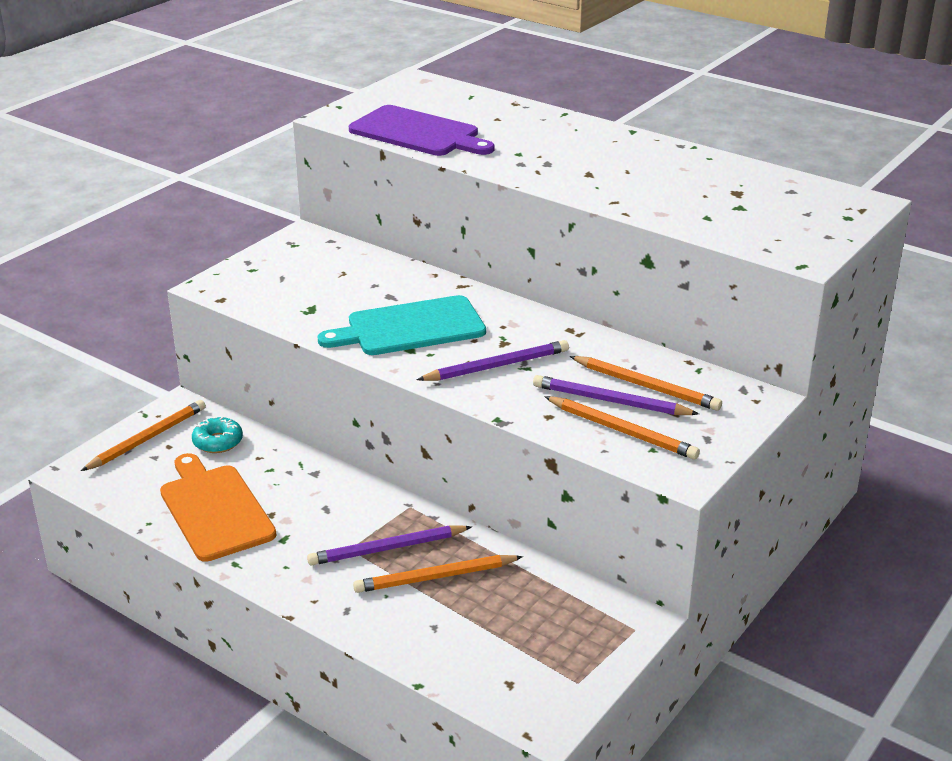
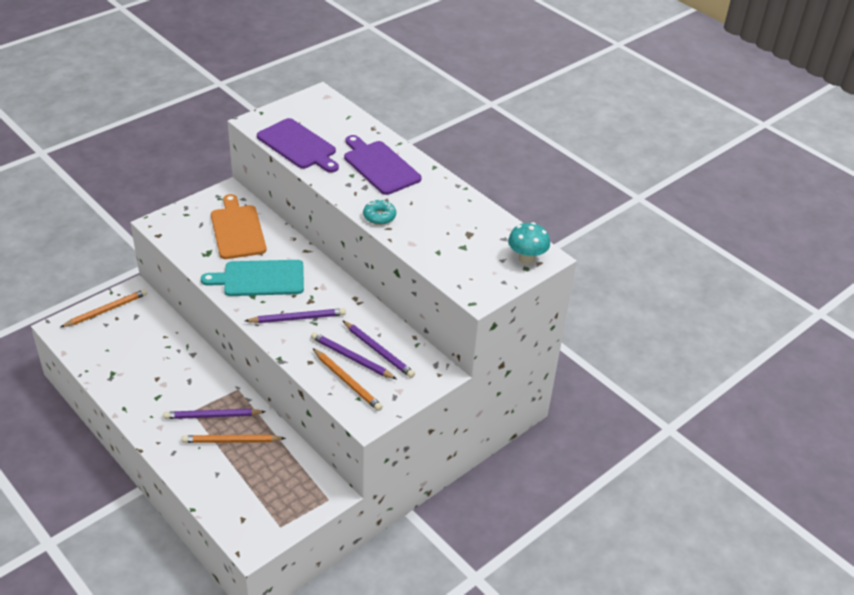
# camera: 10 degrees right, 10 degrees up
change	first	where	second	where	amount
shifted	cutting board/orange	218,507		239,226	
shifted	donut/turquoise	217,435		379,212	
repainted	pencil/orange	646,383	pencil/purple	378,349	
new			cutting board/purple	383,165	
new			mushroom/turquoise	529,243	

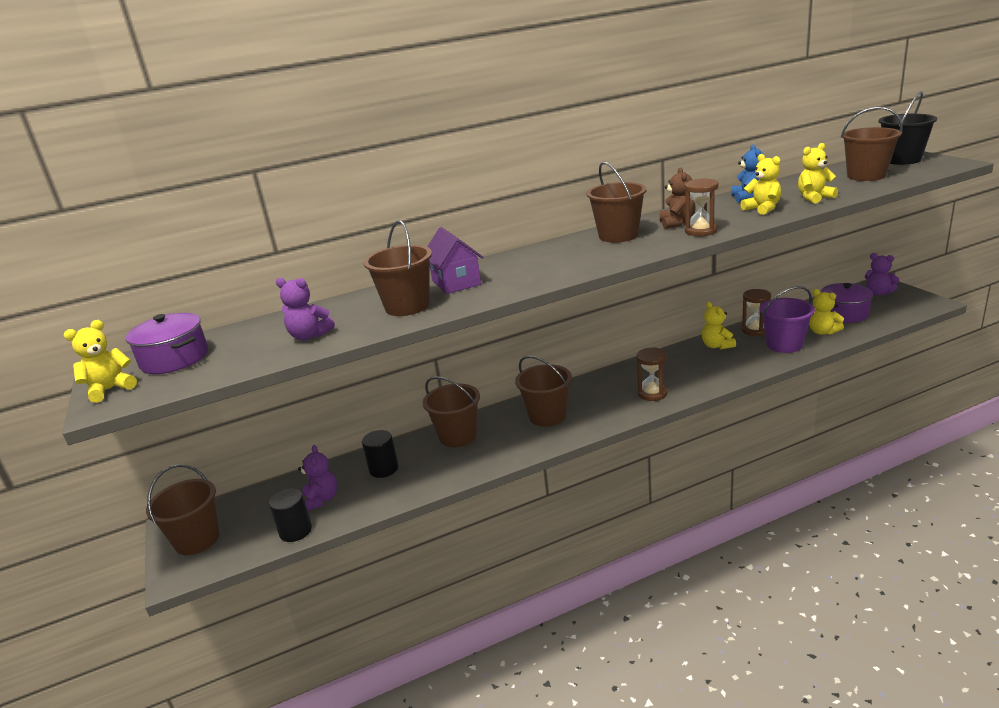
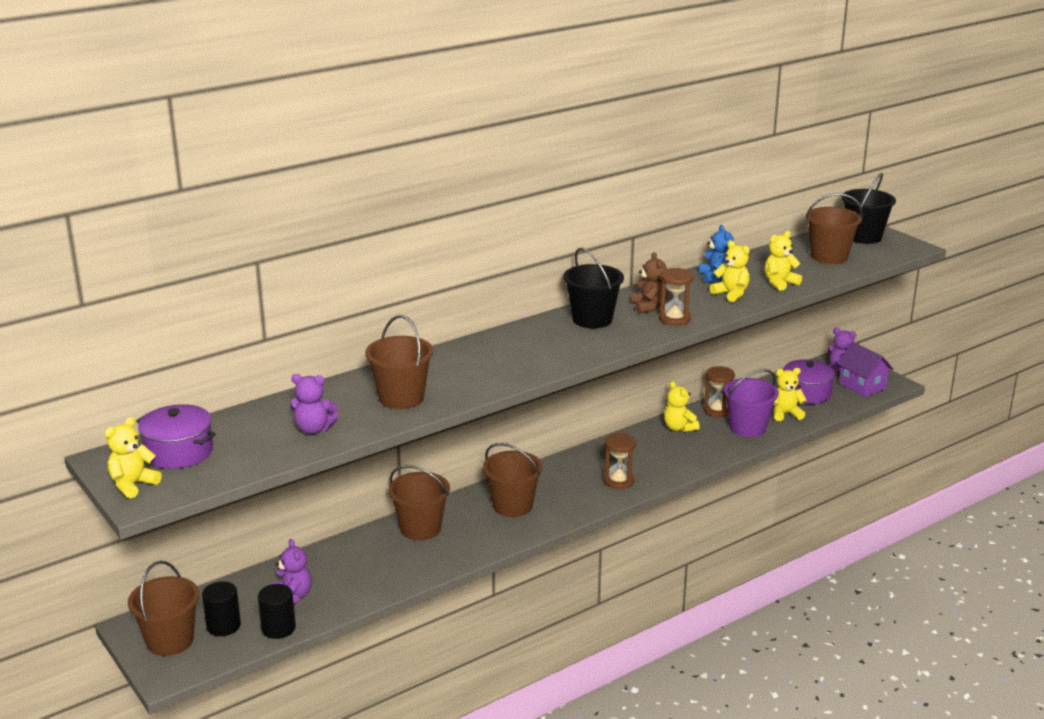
# camera: 15 degrees left, 0 degrees up
change	first	where	second	where	amount
shifted	cylinder/black	380,454		221,608	
shifted	house/purple	455,260		865,369	
repainted	bucket/brown	616,202	bucket/black	593,288	
rotated	teddy bear/yellow	826,312		790,394	135 degrees clockwise

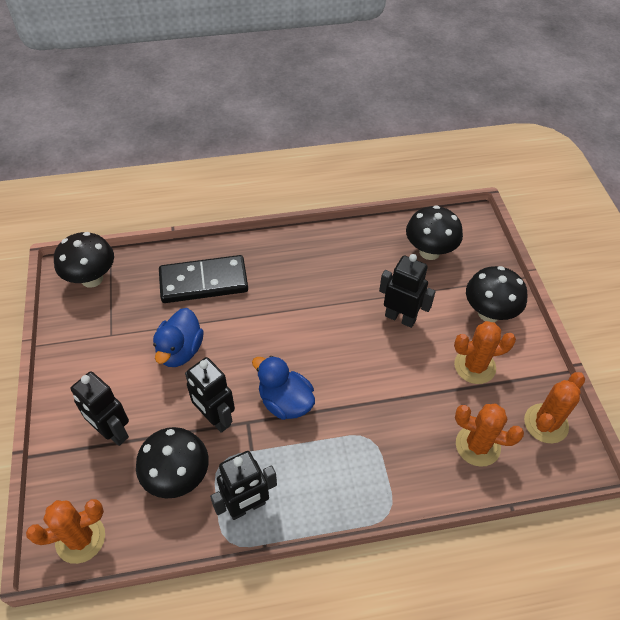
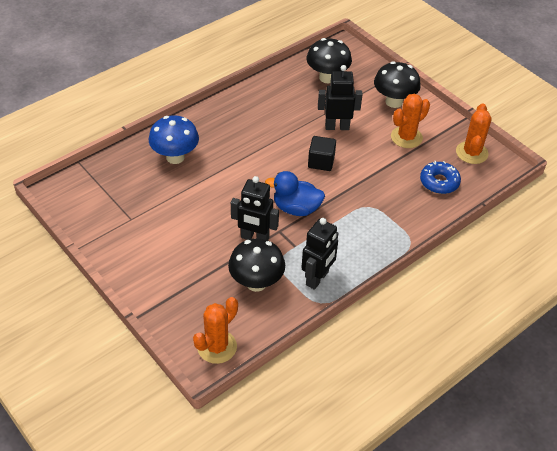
# camera: 30 degrees left, 5 degrees down
change	first	where	second	where	amount
gone	mushroom/black	84,260			
gone	robot/black	100,409			
gone	duck/blue	178,337			
swapped	domino/black	203,279	mushroom/blue	174,139	
swapped	cactus/orange	489,435	donut/blue	440,177	
new			cube/black	322,153	

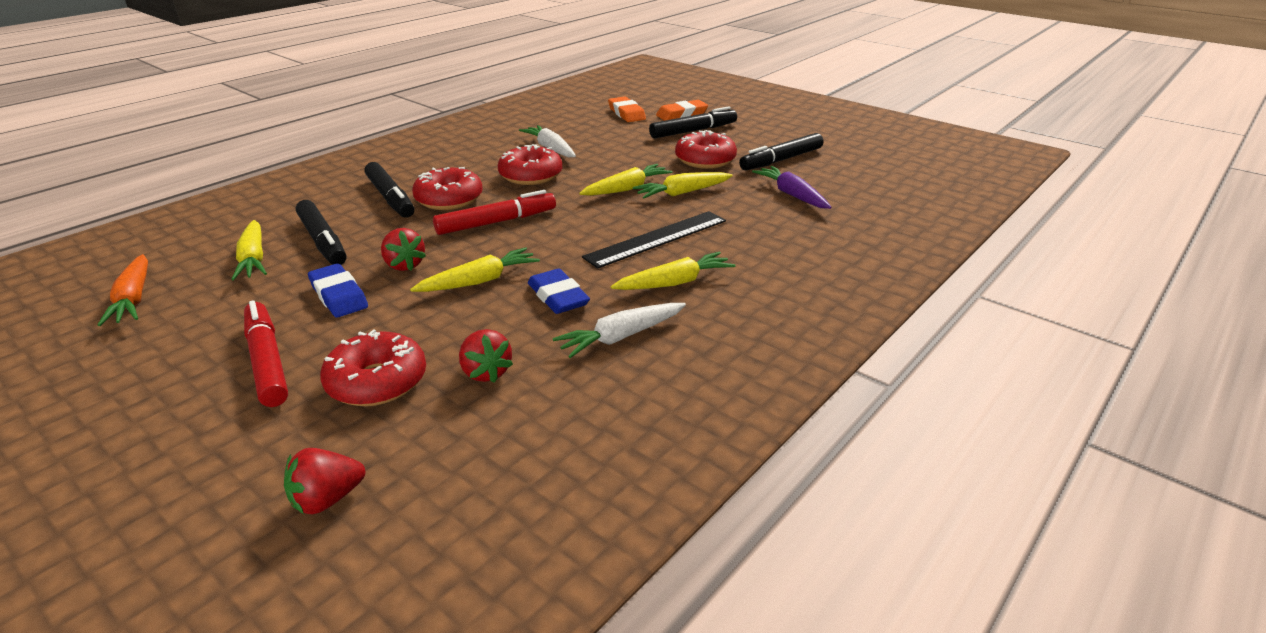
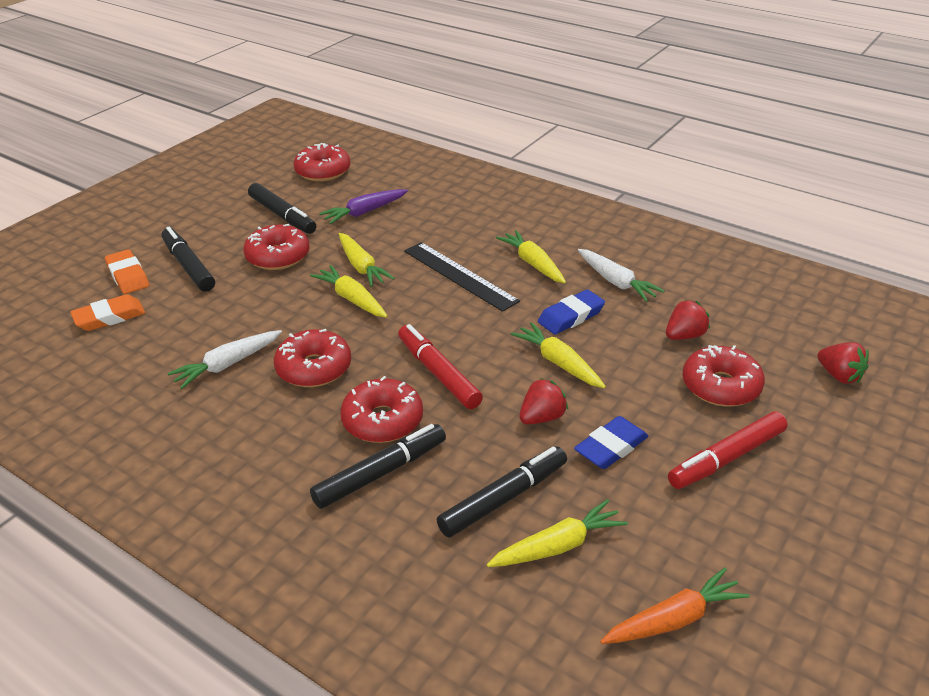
# camera: 95 degrees left, 5 degrees up
change	first	where	second	where	amount
new			donut/red	321,162	

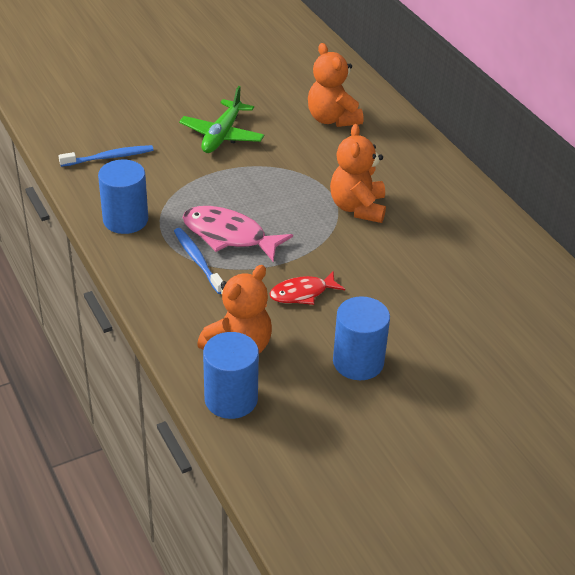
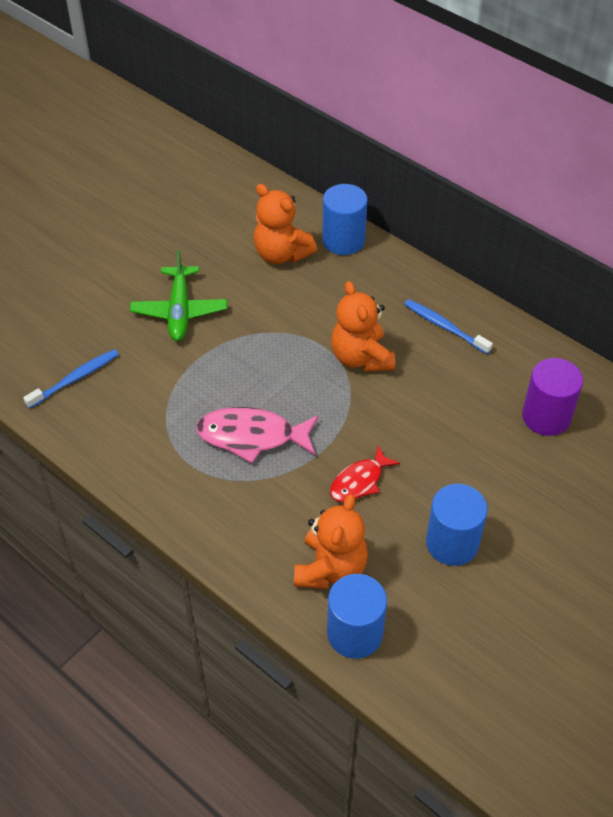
# camera: 20 degrees left, 10 degrees up
change	first	where	second	where	amount
shifted	cylinder/blue	123,197		344,219	
shifted	toothbrush/blue	198,261		448,326	
new			cylinder/purple	552,397	

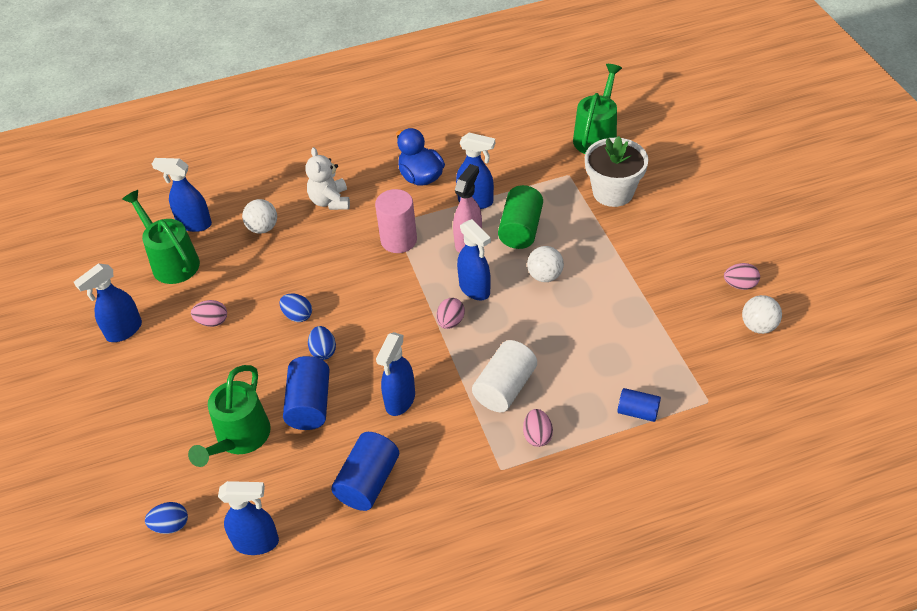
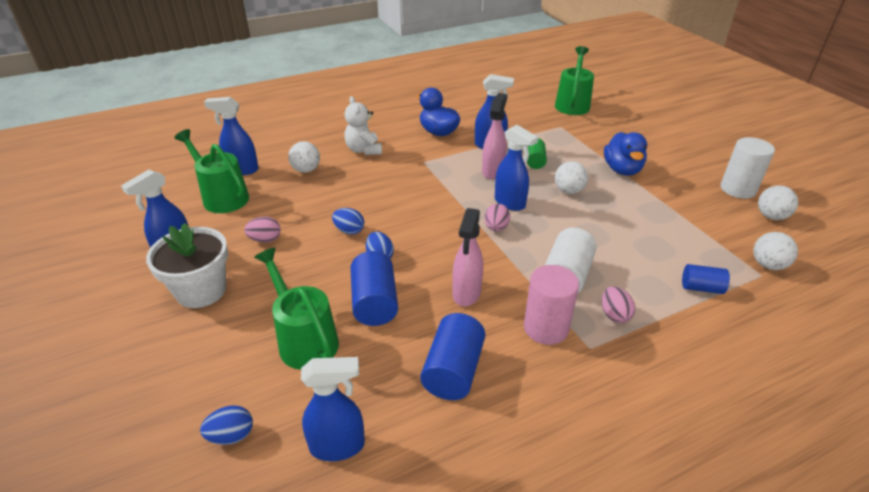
# camera: 10 degrees left, 10 degrees down
change	first	where	second	where	amount
rotated	watering can/green	229,416		296,309	135 degrees clockwise
shifted	cylinder/pink	396,221		551,305	
repainted	spray bottle/blue	395,374	spray bottle/pink	467,257	
scaled	cylinder/green	520,217		537,153	x0.60
shifted	flower pot/white	616,171		187,265	
swapped	egg/pink	742,276	cylinder/white	748,168	
new			duck/blue	625,154	
new			ball/white	776,251	

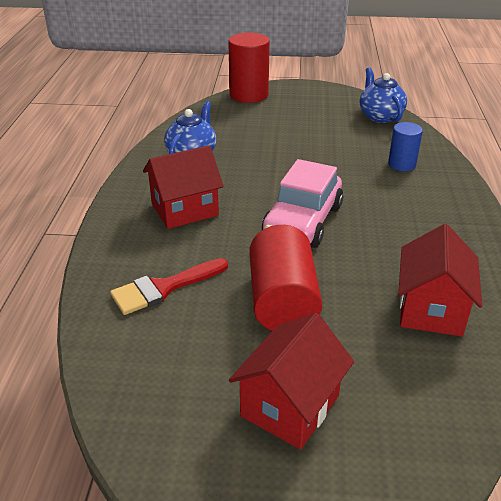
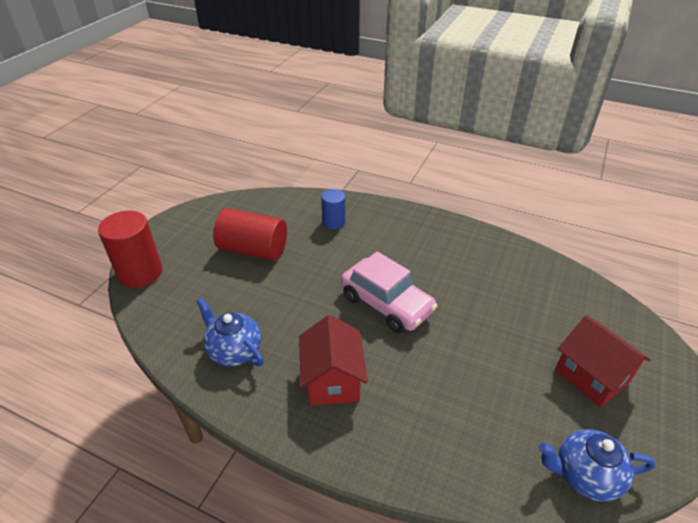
# camera: 70 degrees left, 5 degrees up
change	first	where	second	where	amount
gone	brush/red	169,286			
shifted	cylinder/red	285,278		250,234	
shifted	teapot/blue	383,95		597,465	
gone	house/red	440,280			

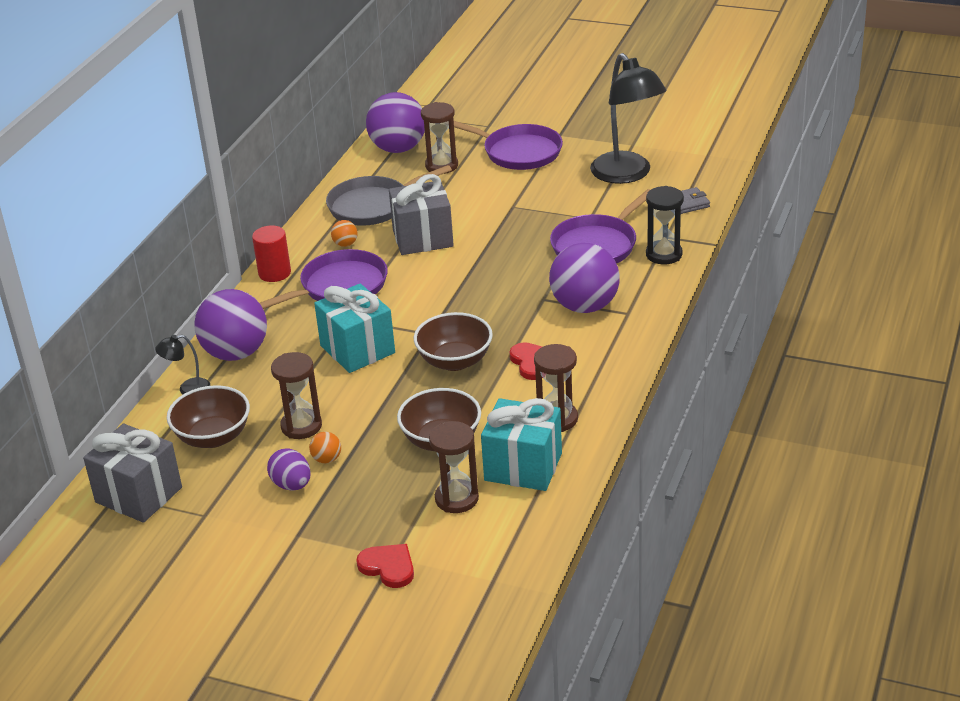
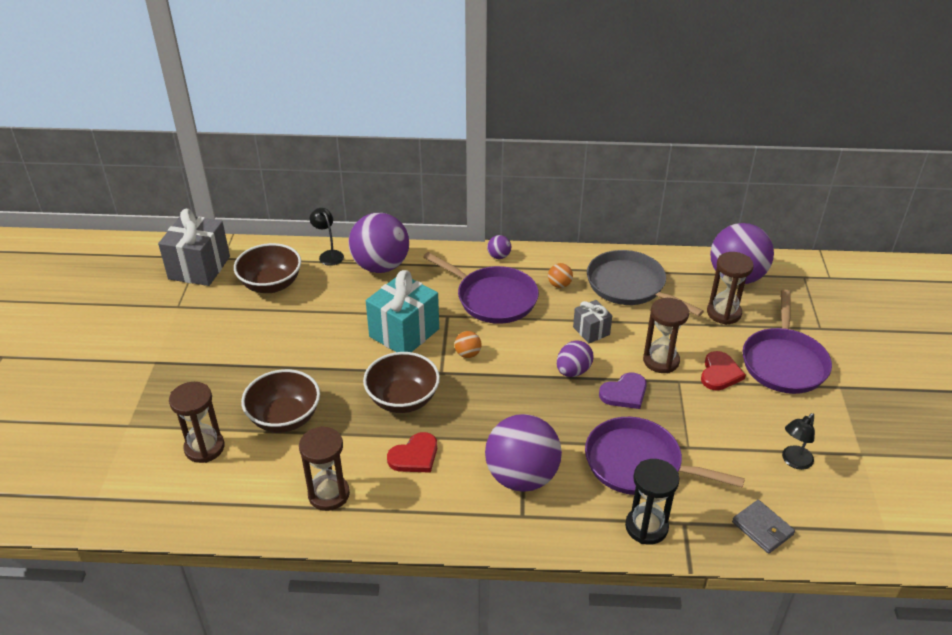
# camera: 70 degrees right, 5 degrees up
change	first	where	second	where	amount
swapped	cylinder/red	271,253	ball/purple	499,247	
shifted	egg/purple	288,469		575,359	
shifted	hourglass/brown	296,395		666,335	
shifted	ball/orange	325,447		468,344	
shifted	heart/red	385,566		723,371	
scaled	gift/grey	421,214		592,321	x0.54
gone	gift/turquoise	521,444			
scaled	lamp/black	628,118		798,441	x0.43
new			heart/purple	623,390	

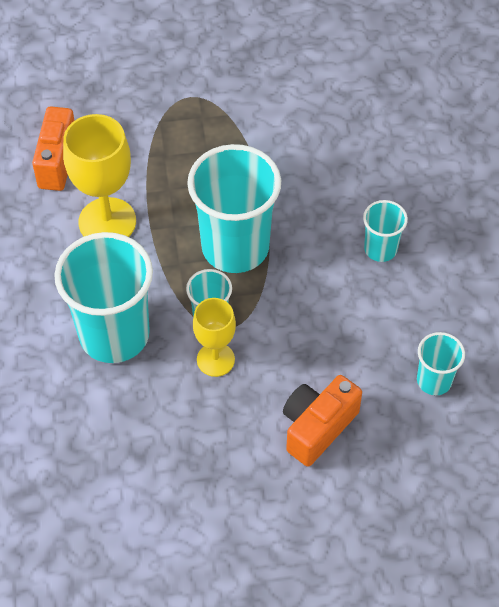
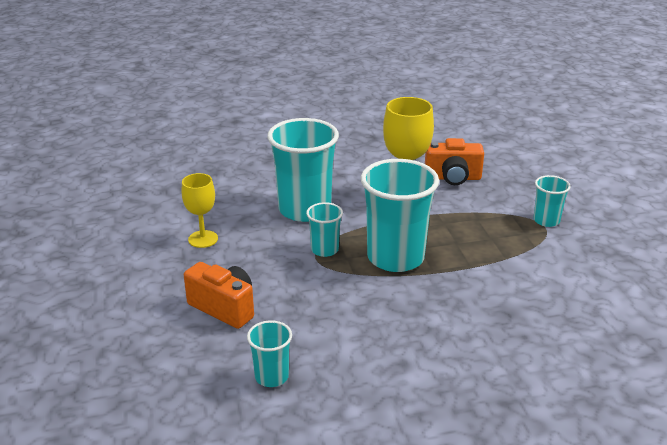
# camera: 85 degrees right, 25 degrees down
change	first	where	second	where	amount
shifted	goblet/yellow	214,337		200,210	
shifted	cup/turquoise	385,231		552,201	

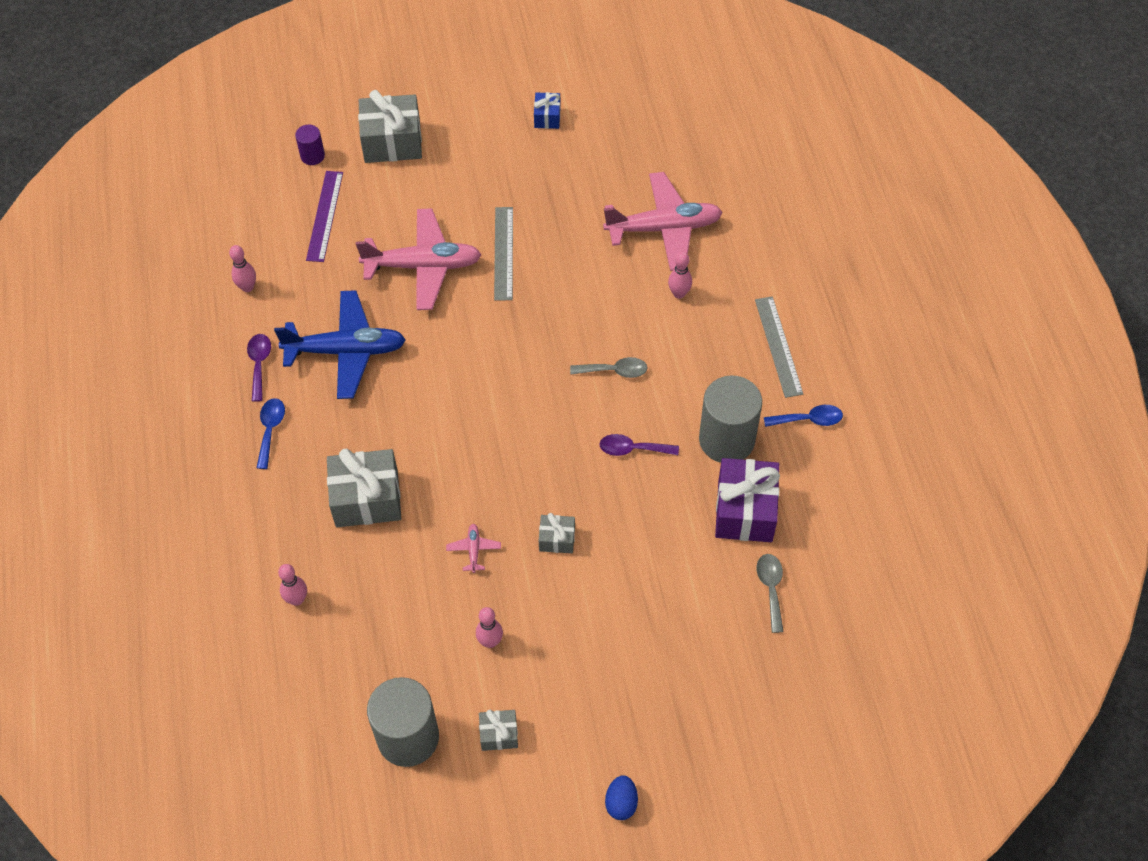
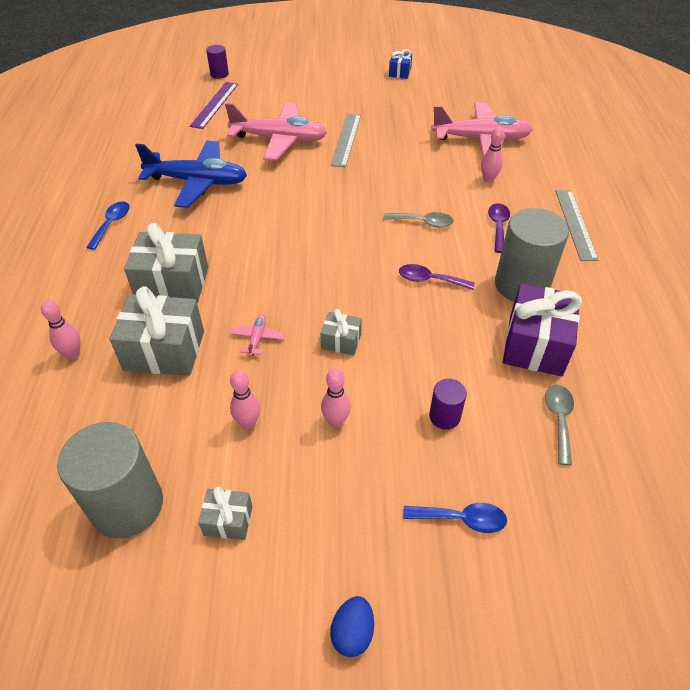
# camera: 10 degrees right, 10 degrees down
change	first	where	second	where	amount
shifted	bowling pin/pink	242,268		336,397	
shifted	spoon/purple	259,368		499,228	
shifted	gift/grey	390,126		156,331	
shifted	spoon/blue	803,416		455,518	
new			cylinder/purple	448,404	

